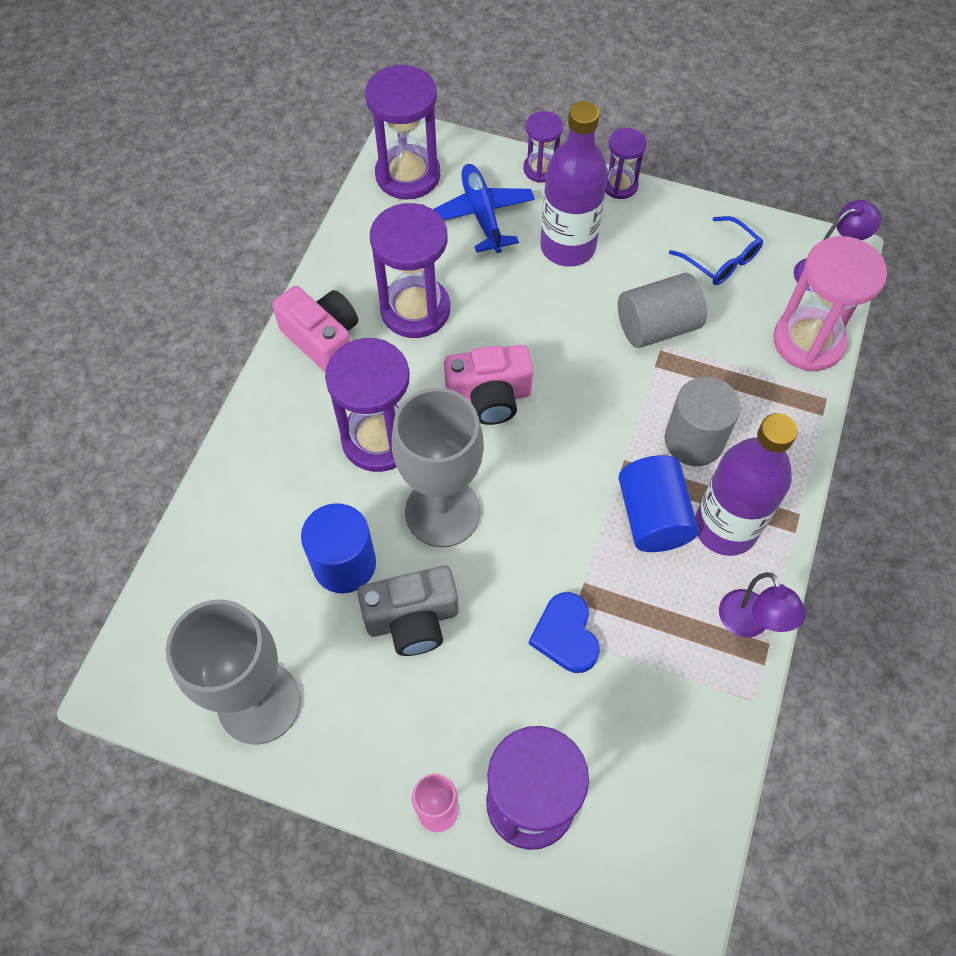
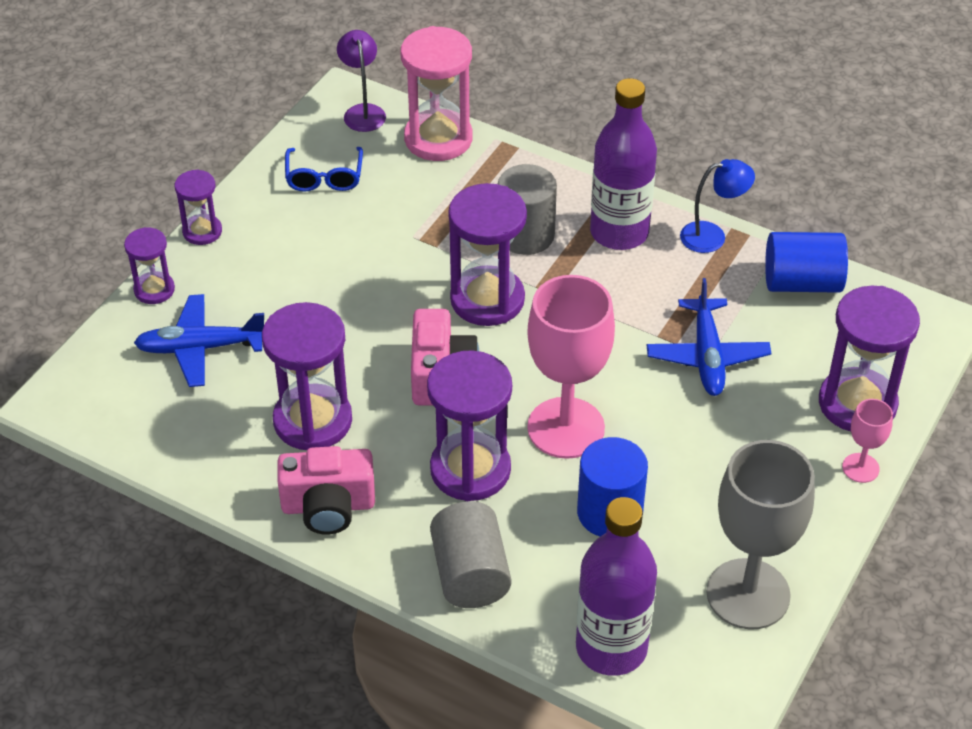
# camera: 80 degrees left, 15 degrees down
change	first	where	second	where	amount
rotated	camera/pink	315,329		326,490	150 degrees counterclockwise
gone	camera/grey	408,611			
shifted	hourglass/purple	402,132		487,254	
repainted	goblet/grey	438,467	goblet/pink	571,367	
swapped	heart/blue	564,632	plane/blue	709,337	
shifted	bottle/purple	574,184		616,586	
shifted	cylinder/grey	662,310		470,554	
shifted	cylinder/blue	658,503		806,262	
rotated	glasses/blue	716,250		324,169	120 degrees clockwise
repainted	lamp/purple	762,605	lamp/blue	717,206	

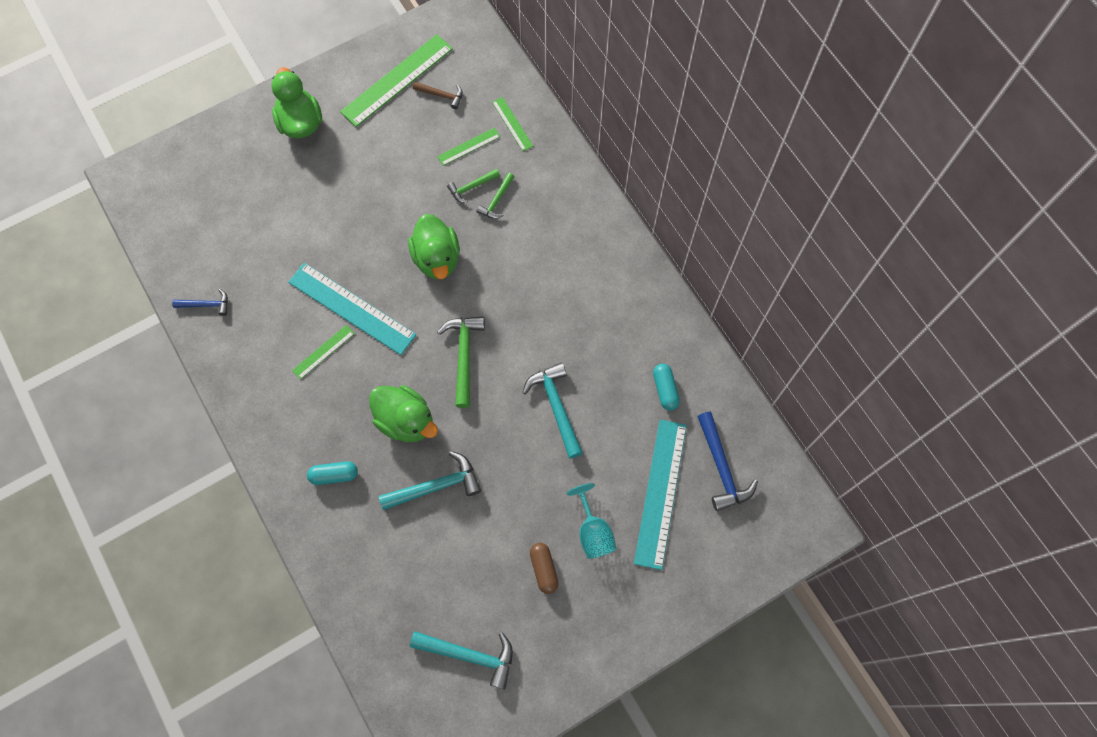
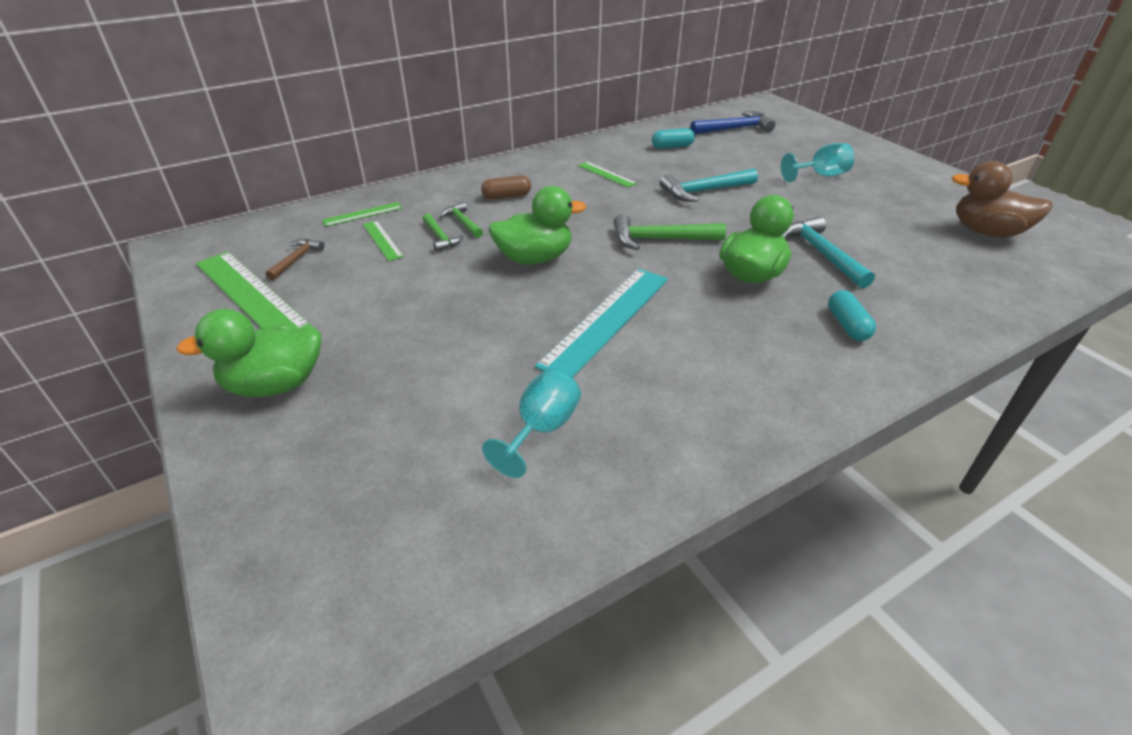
# camera: 90 degrees left, 30 degrees down
change	first	where	second	where	amount
gone	hammer/blue	200,302			
shifted	ruler/green	323,352		607,175	
swapped	hammer/turquoise	461,660	duck/brown	1002,199	
rotated	hammer/green	495,196		461,220	150 degrees counterclockwise
shifted	capsule/brown	544,568		506,187	
gone	ruler/turquoise	660,495			
new			goblet/turquoise	531,423	

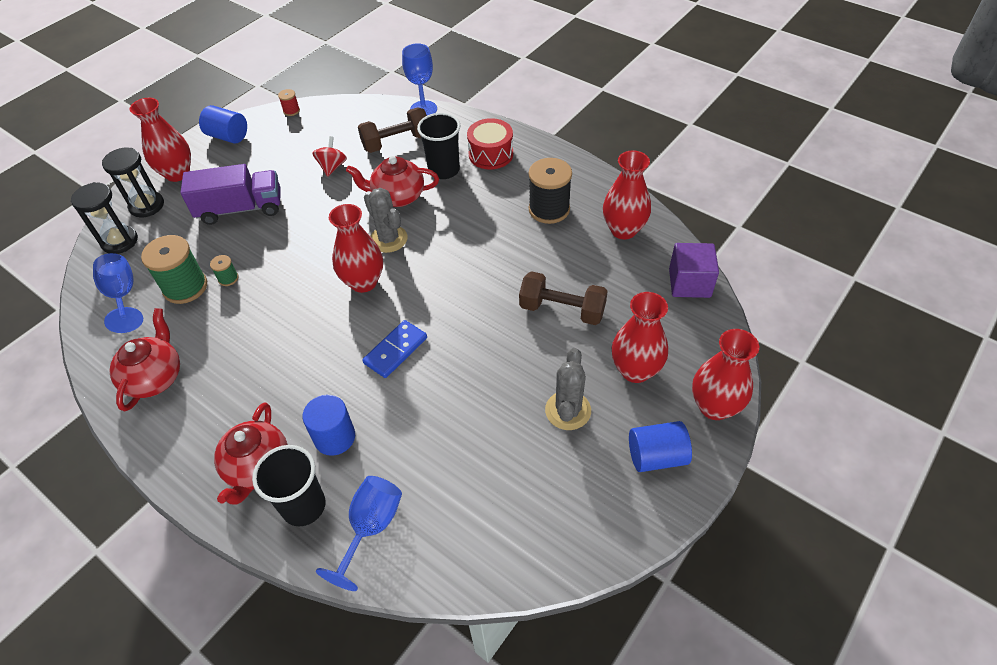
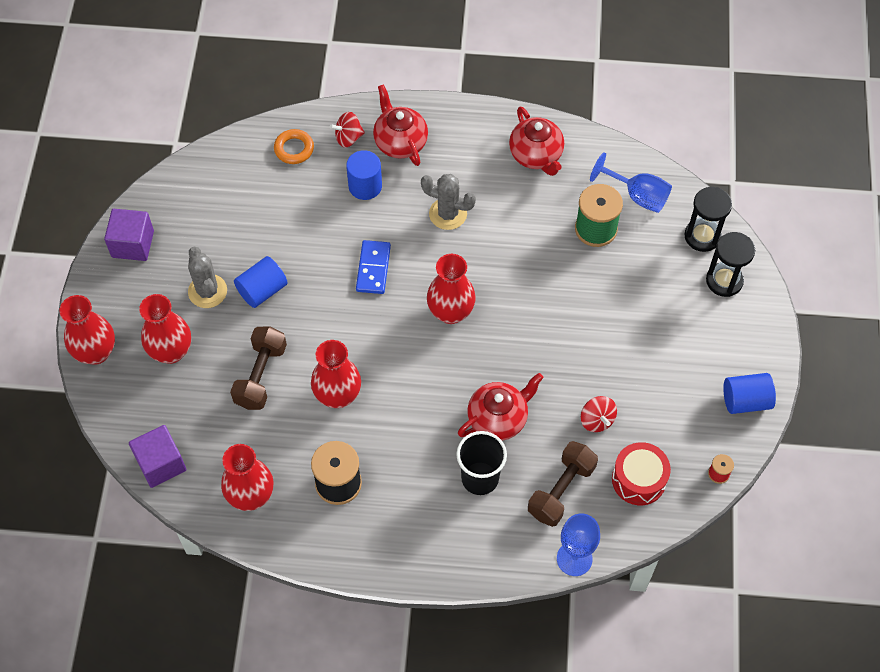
# camera: 145 degrees right, 10 degrees up
change	first	where	second	where	amount
shifted	vase/red	160,140		336,374	
gone	truck/purple	230,194			
gone	spool/green	224,270			
swapped	cup/black	289,485	spinning top/red	347,129	
swapped	goblet/blue	359,533	ring/orange	294,146	
shifted	cactus/grey	386,220		448,202	
shifted	drum/red	490,144		641,473	
rotated	dumbbell/brown	563,298		258,368	60 degrees counterclockwise
shifted	cylinder/blue	660,446		261,282	
new			cube/purple	129,235	

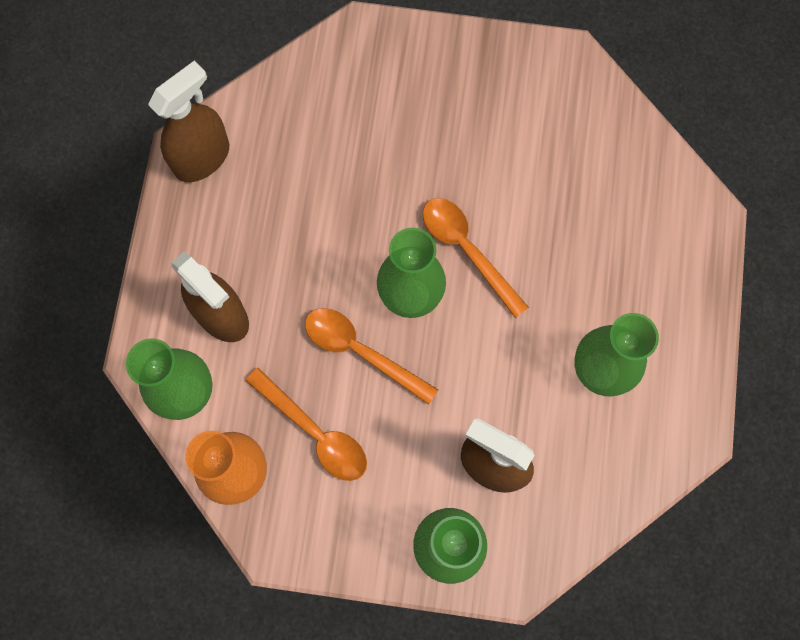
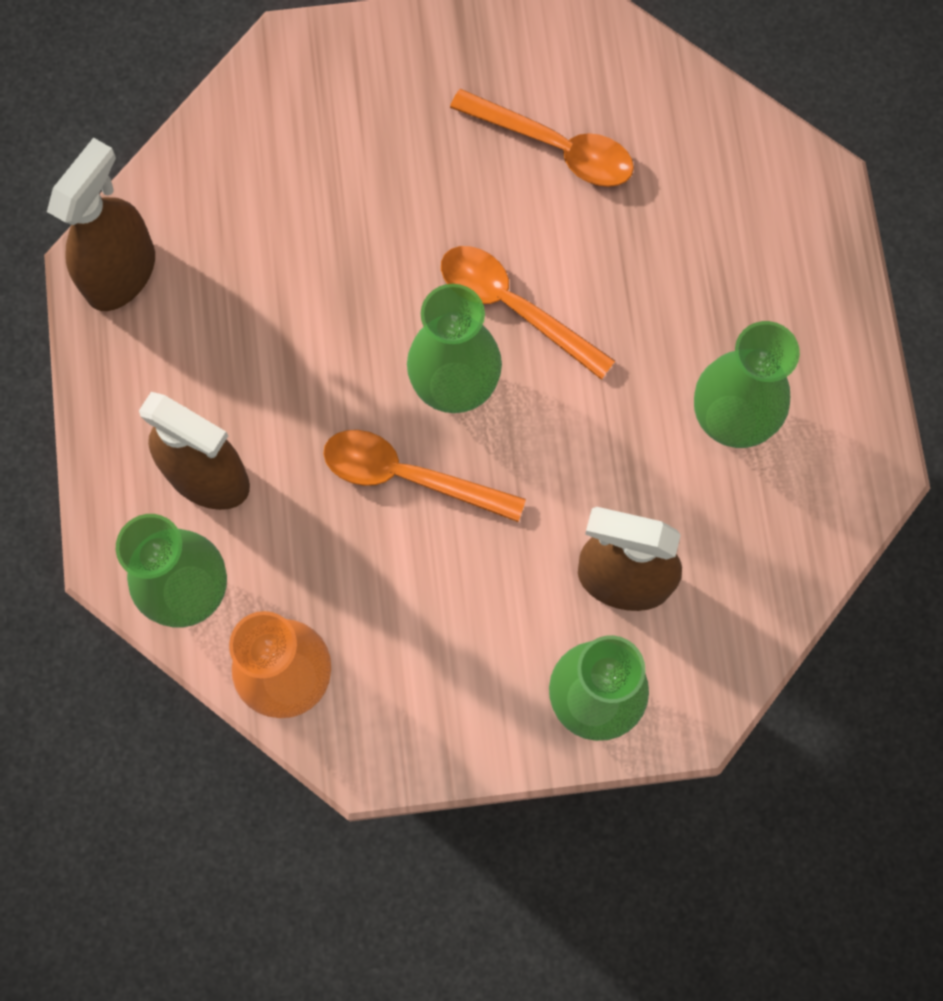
# camera: 15 degrees left, 0 degrees up
change	first	where	second	where	amount
shifted	spoon/orange	306,424		542,138	

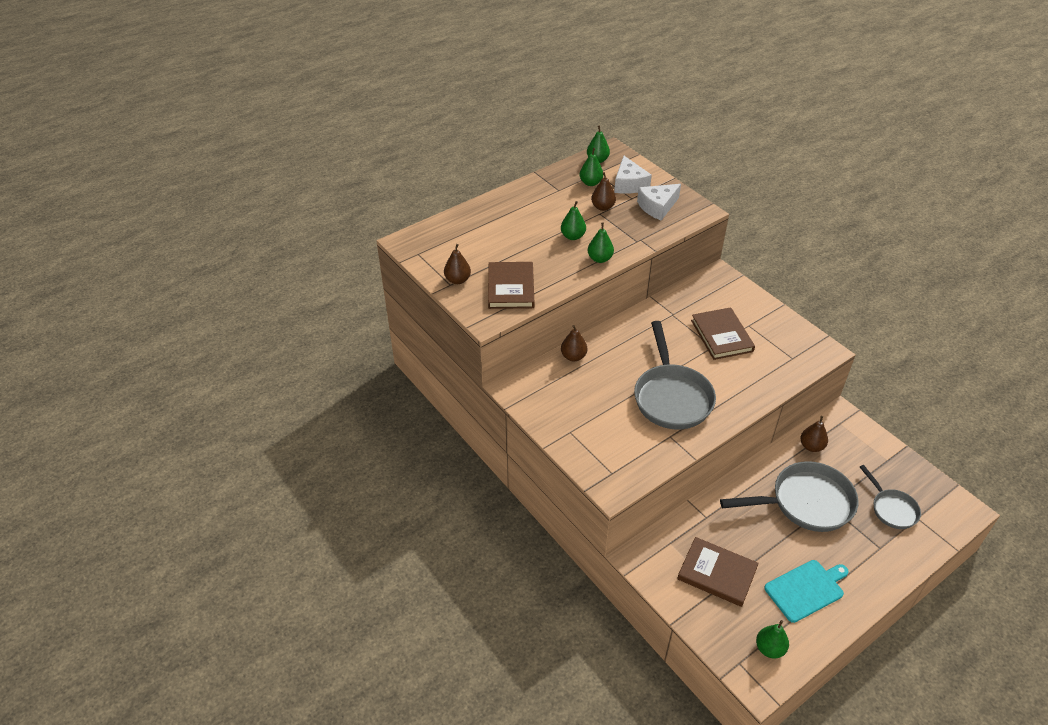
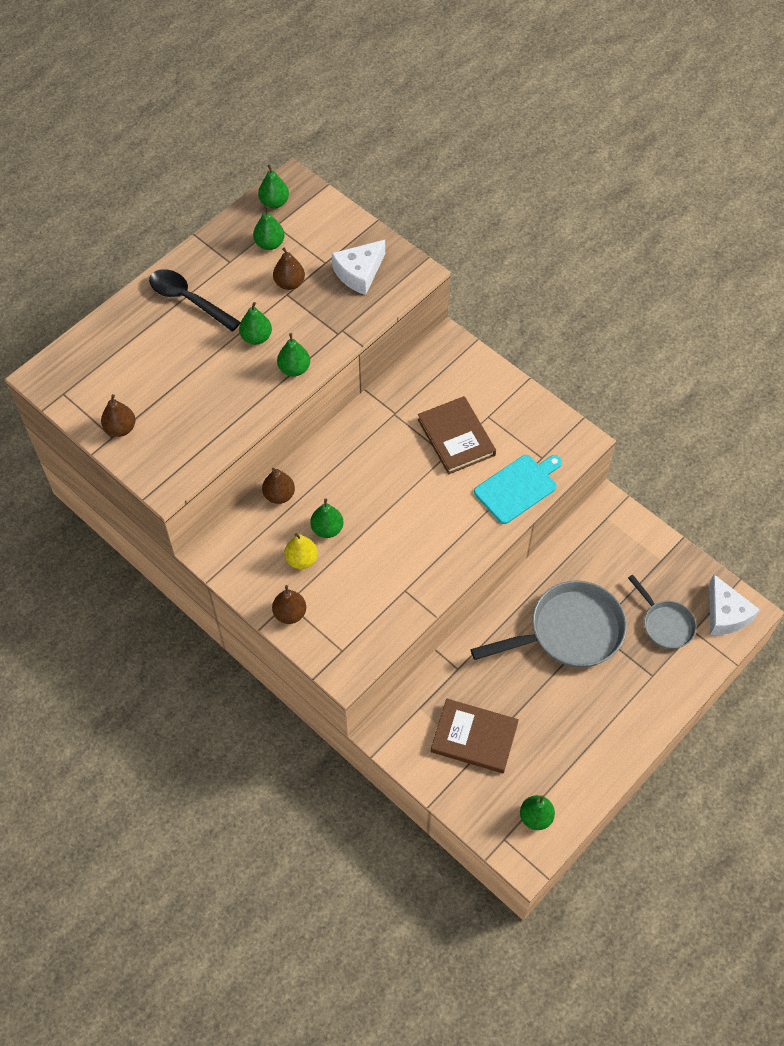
# camera: 10 degrees left, 15 degrees up
change	first	where	second	where	amount
gone	book/brown	511,285			
shifted	cheese/white	633,175		734,605	
gone	pan/grey	675,375			
shifted	cutting board/turquoise	806,591		518,489	
shifted	pear/brown	814,434		289,604	
new			spoon/black	195,300	
new			pear/yellow	301,551	
new			pear/green	326,518	

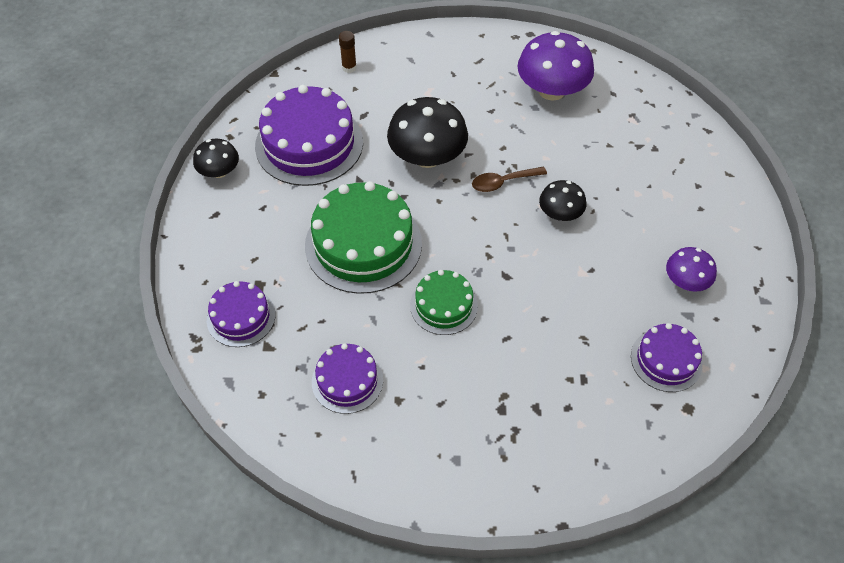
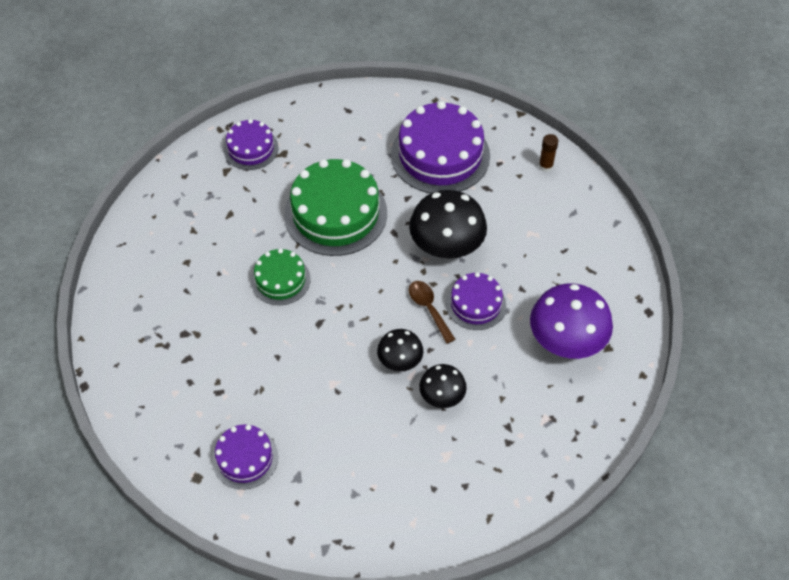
# camera: 80 degrees right, 0 degrees up
change	first	where	second	where	amount
shifted	mushroom/black	216,158		443,386	
shifted	cake/purple	347,378		476,301	
gone	mushroom/purple	691,269			

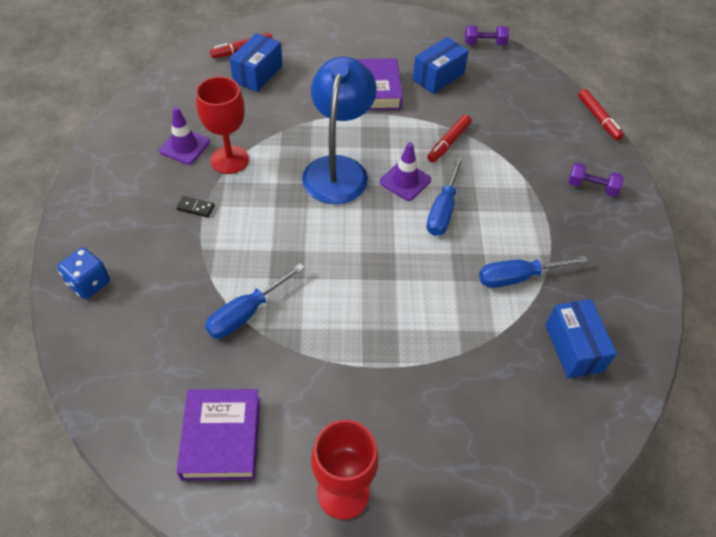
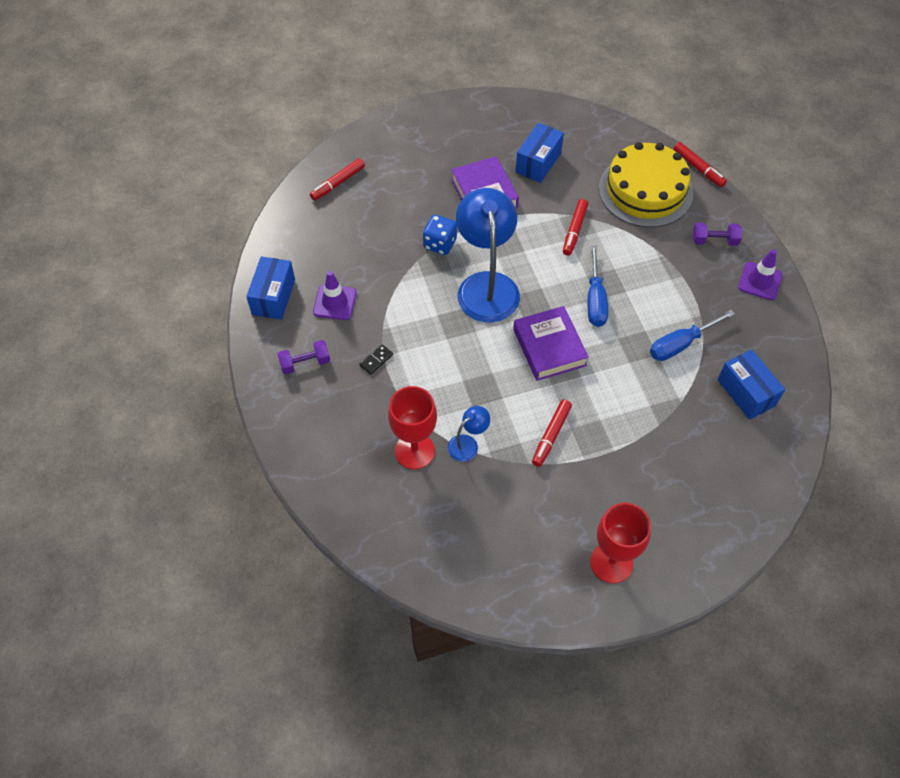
# camera: 15 degrees left, 5 degrees up
change	first	where	second	where	amount
shifted	dice/blue	83,273		440,235	
rotated	domino/black	195,206		376,359	45 degrees counterclockwise
shifted	book/purple	218,435		551,343	
shifted	goblet/red	222,125		412,427	
swapped	screwdriver/blue	255,301	lamp/blue	469,434	
shifted	box/blue	256,62		270,288	
shifted	traffic cone/purple	405,171		760,274	
shifted	dumbbell/purple	487,35		304,357	
new			marker/red	552,433	
new			cake/yellow	646,184	

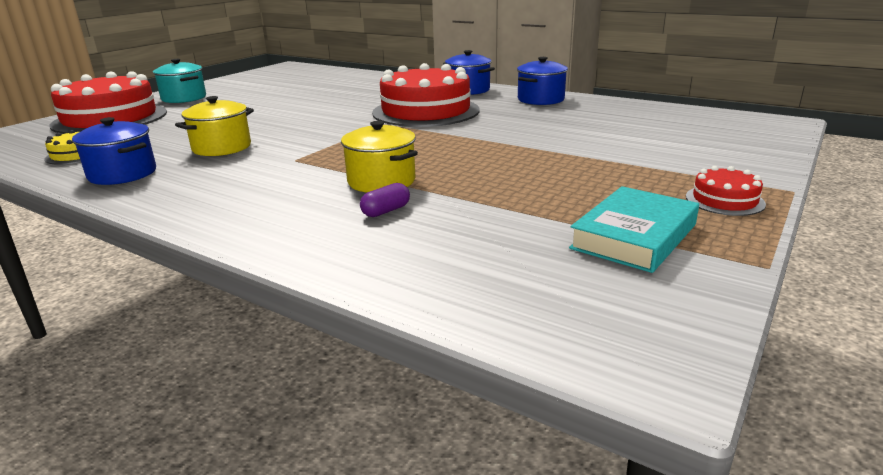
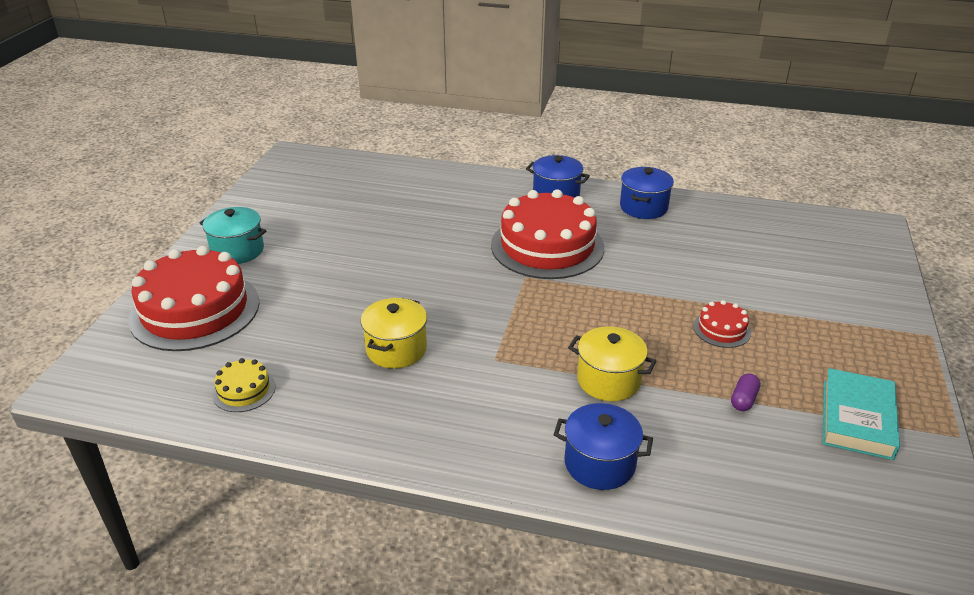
# camera: 20 degrees left, 10 degrees up
change	first	where	second	where	amount
shifted	pot/blue	114,151		603,446	
shifted	capsule/purple	385,200		745,392	
shifted	cake/red	726,191		722,324	

